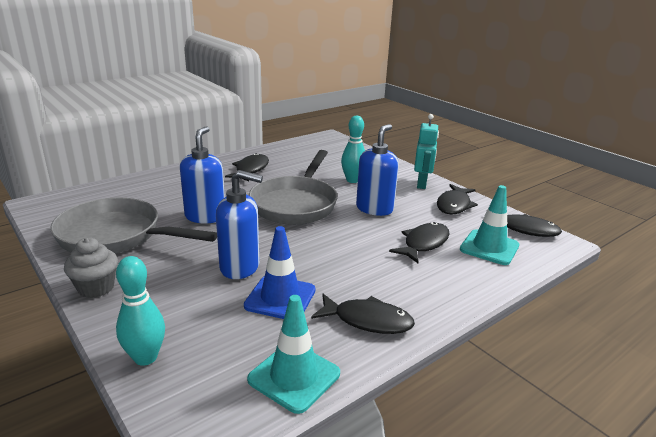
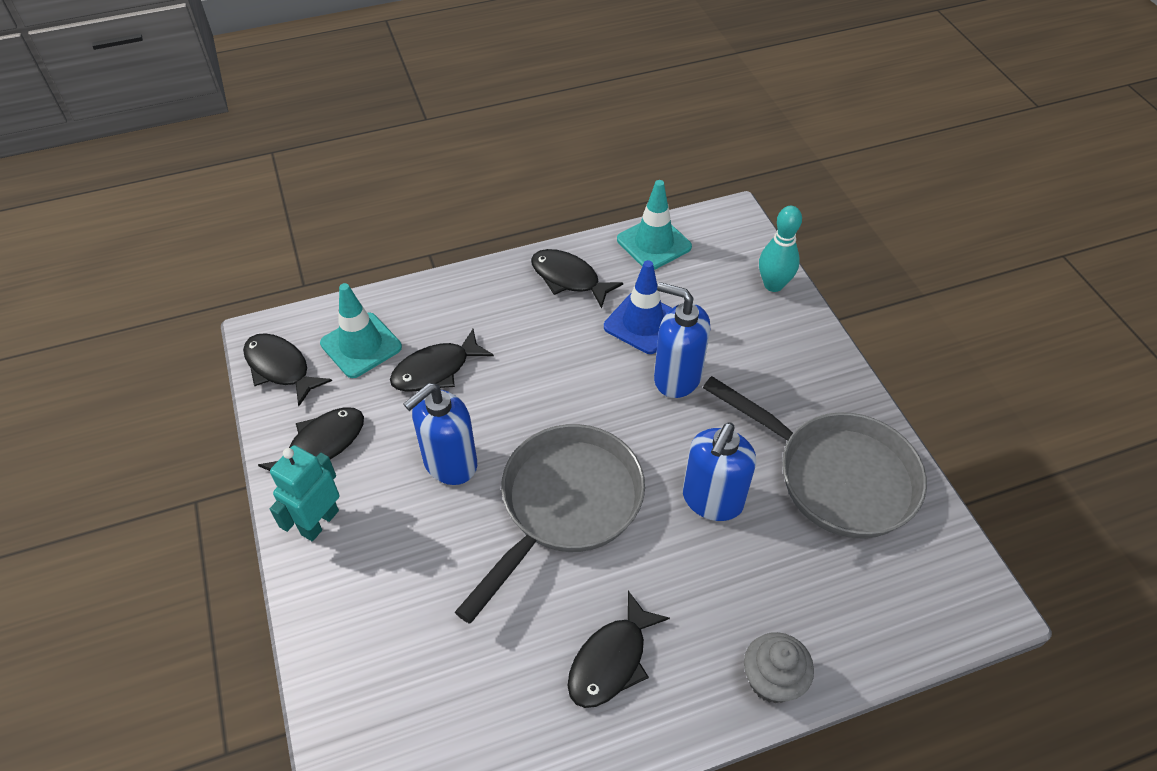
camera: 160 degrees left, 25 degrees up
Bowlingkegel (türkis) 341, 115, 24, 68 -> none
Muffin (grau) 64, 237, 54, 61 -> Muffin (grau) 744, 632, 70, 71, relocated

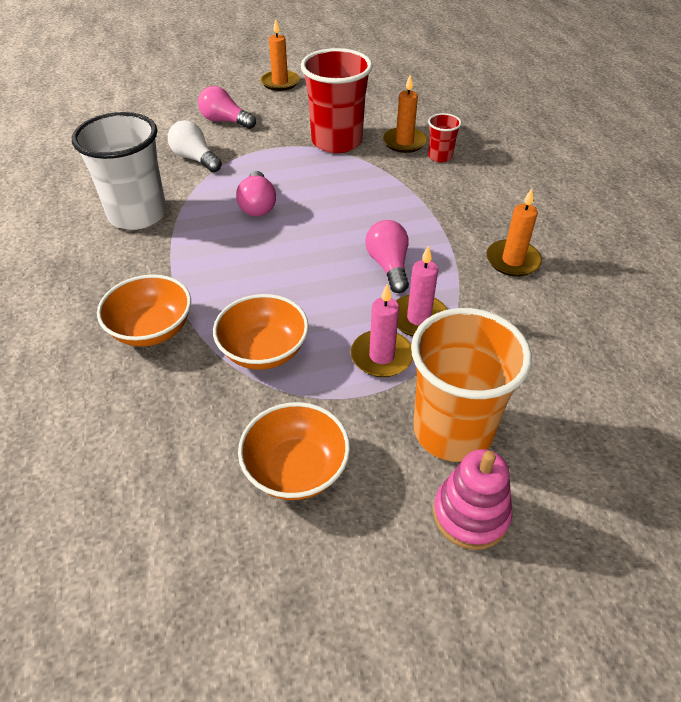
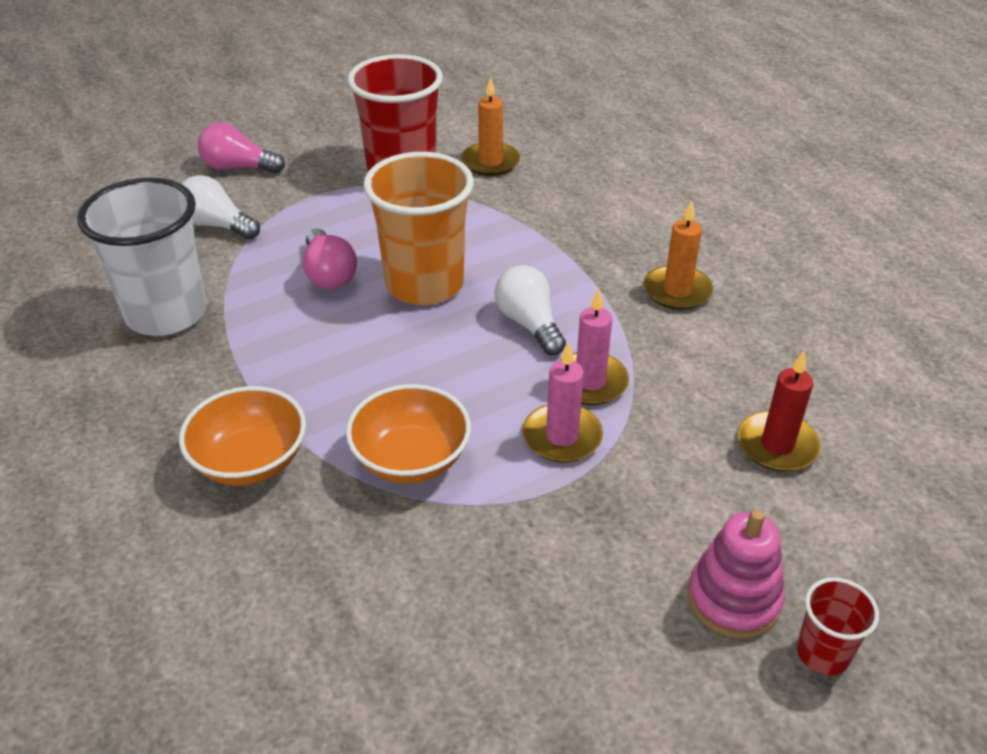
camera: 15 degrees left, 5 degrees down
Kerze (orange) 260, 19, 39, 72 -> none
Becher (rot) 428, 113, 34, 50 -> Becher (rot) 797, 577, 82, 98, relocated
Glühbirne (rosa) 365, 220, 44, 73 -> Glühbirne (weiß) 495, 265, 71, 90
Becher (orange) 411, 308, 121, 154 -> Becher (orange) 363, 152, 111, 153, relocated
Schüssel (orange) 238, 402, 112, 98 -> none
none -> Kerze (rot) 738, 351, 83, 121

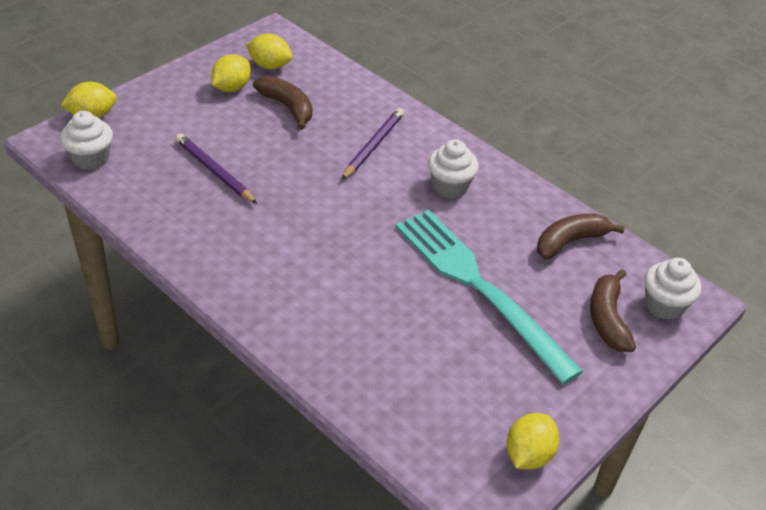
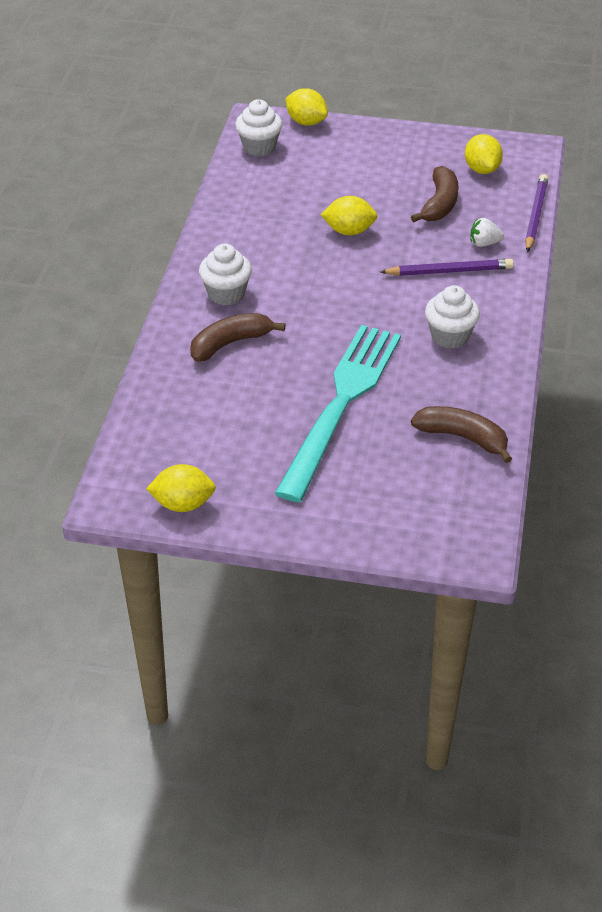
camera: 60 degrees right, 0 degrees up
Zitrone (gelb) 211, 54, 40, 38 -> Zitrone (gelb) 321, 196, 57, 39, relocated
Bleistift (lila) 175, 133, 82, 71 -> Bleistift (lila) 525, 174, 23, 78, relocated
Muffin (weiß) 645, 258, 57, 62 -> Muffin (weiß) 199, 244, 53, 62, relocated
Banane (braun) 590, 269, 46, 83 -> Banane (braun) 190, 313, 95, 49, relocated
none -> Erdbeere (weiß) 470, 218, 34, 29

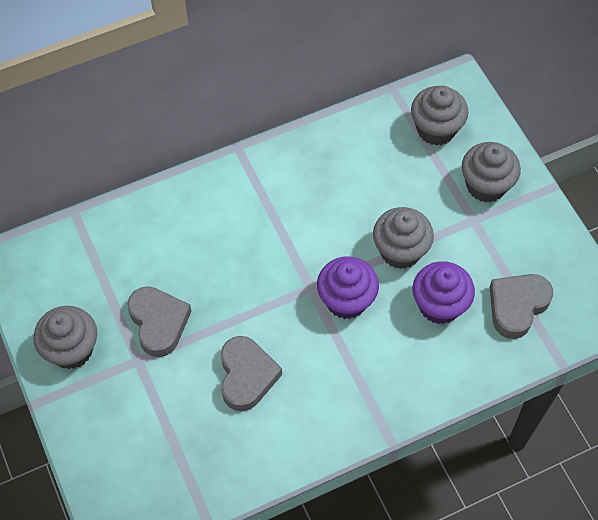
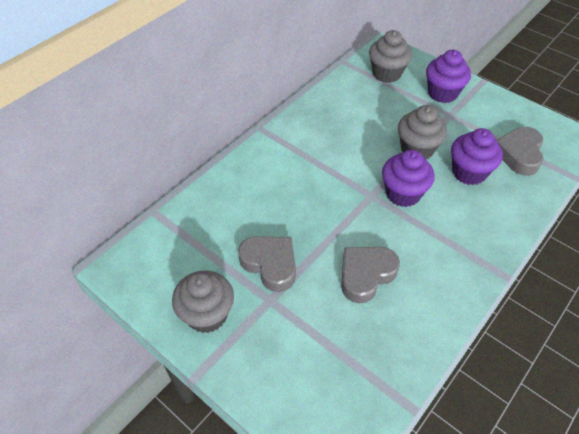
camera: 25 degrees left, 10 degrees down
Muffin (grau) 462, 142, 59, 60 -> Muffin (lila) 426, 50, 45, 53
Herz (grau) 221, 336, 61, 75 -> Herz (grau) 341, 247, 59, 56, 105 degrees counterclockwise

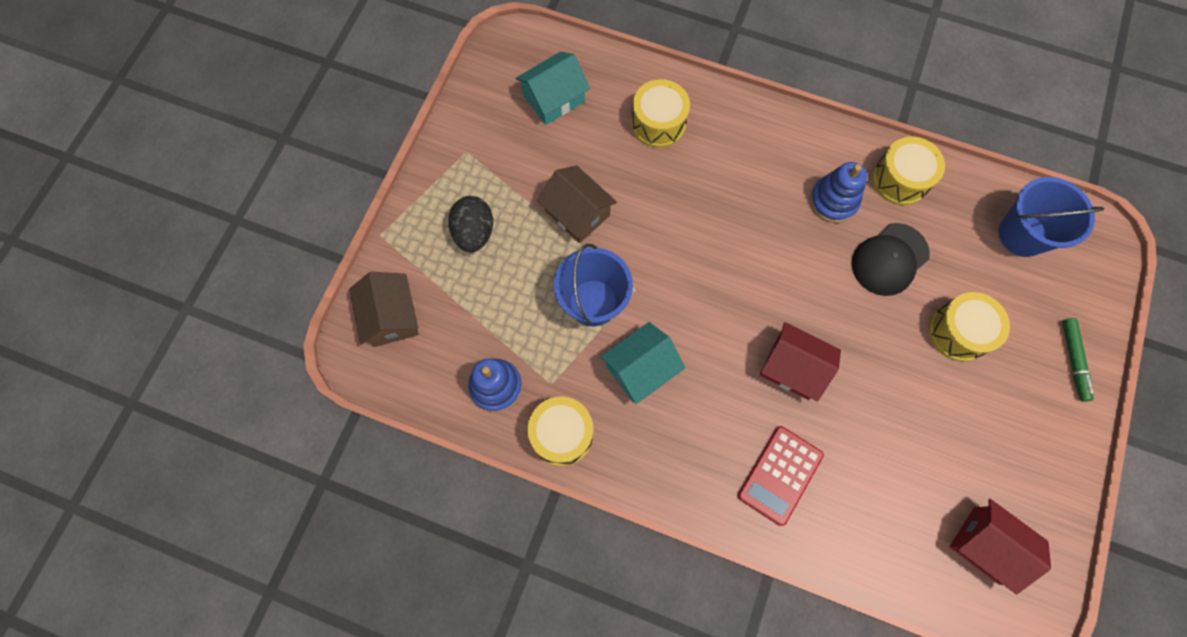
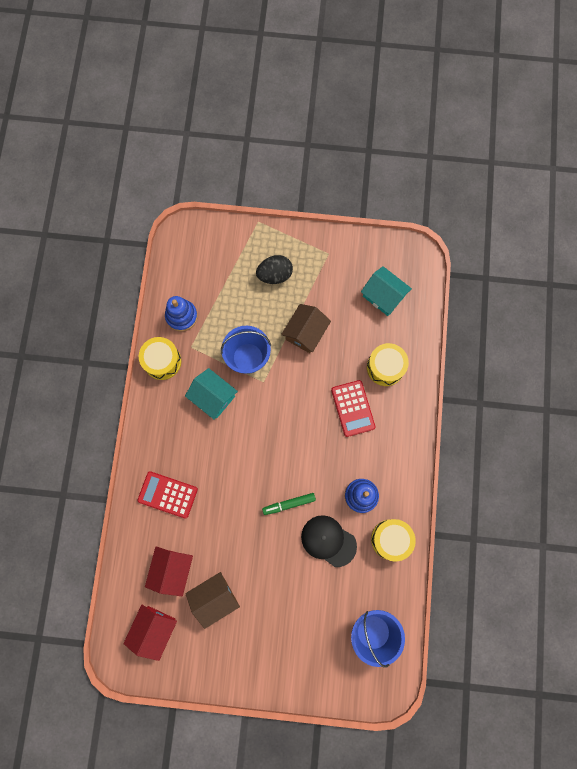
camera: 75 degrees right, 5 degrees up
Haus (braun) 349, 272, 69, 75 -> Haus (braun) 185, 572, 55, 57, relocated
Trommel (gelb) 929, 292, 81, 70 -> none
Filzstift (grün) 1062, 318, 32, 84 -> Filzstift (grün) 262, 493, 54, 22, relocated
Haus (rot) 760, 322, 81, 80 -> Haus (rot) 145, 546, 48, 50, relocated
none -> Taschenrechner (rot) 331, 380, 44, 57

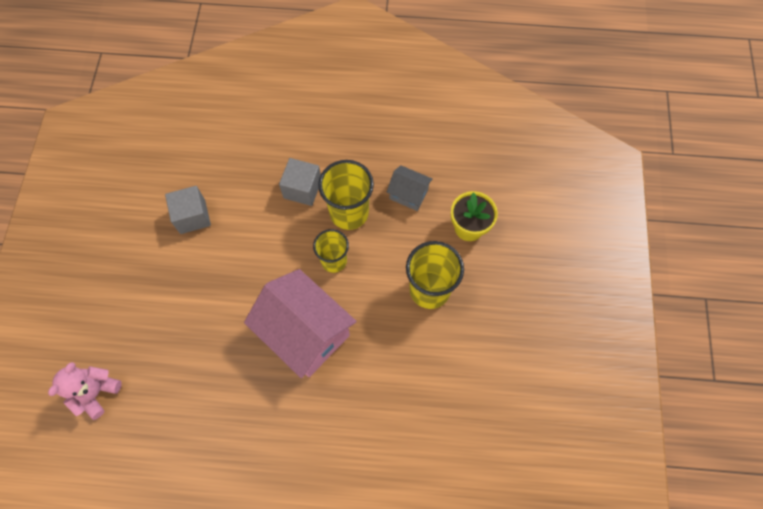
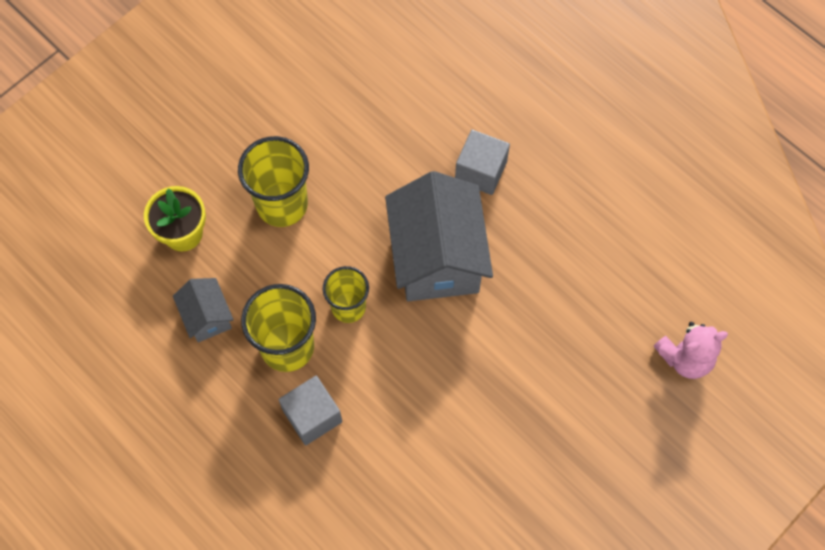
camera: 140 degrees left, 0 degrees up
Kubus (grau) 165, 186, 46, 48 -> Kubus (grau) 455, 130, 55, 65, relocated
Haus (rosa) 244, 269, 113, 109 -> Haus (grau) 385, 171, 108, 130

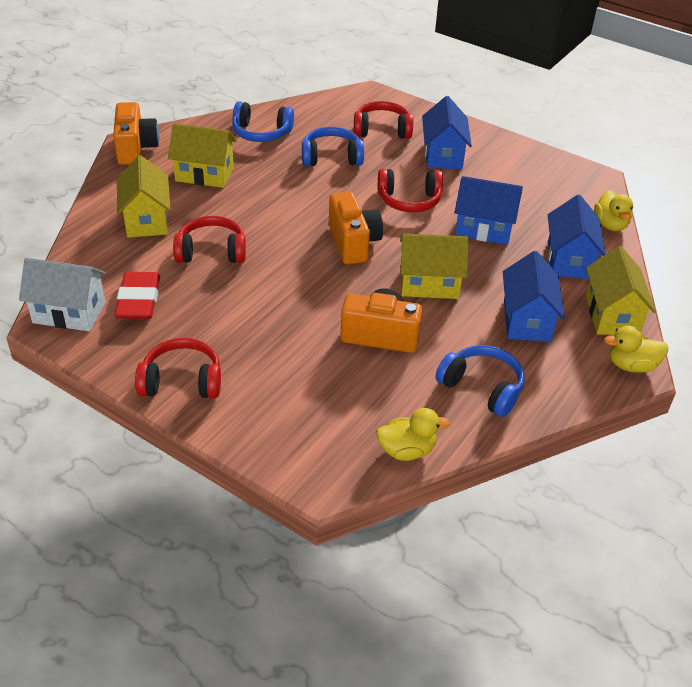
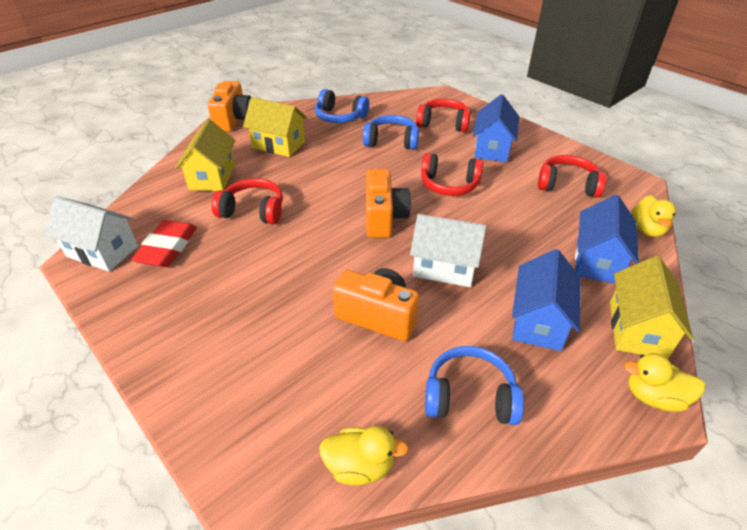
camera: 15 degrees right, 0 degrees up
Haus (blau) 455, 176, 68, 69 -> none
Haus (gelb) 400, 233, 69, 66 -> Haus (weiß) 410, 214, 76, 73
Kopfhörer (rot) 135, 338, 86, 60 -> Kopfhörer (rot) 538, 155, 68, 42, relocated
Kopfhörer (blau) 436, 345, 89, 72 -> Kopfhörer (blau) 425, 346, 99, 79, 45 degrees counterclockwise

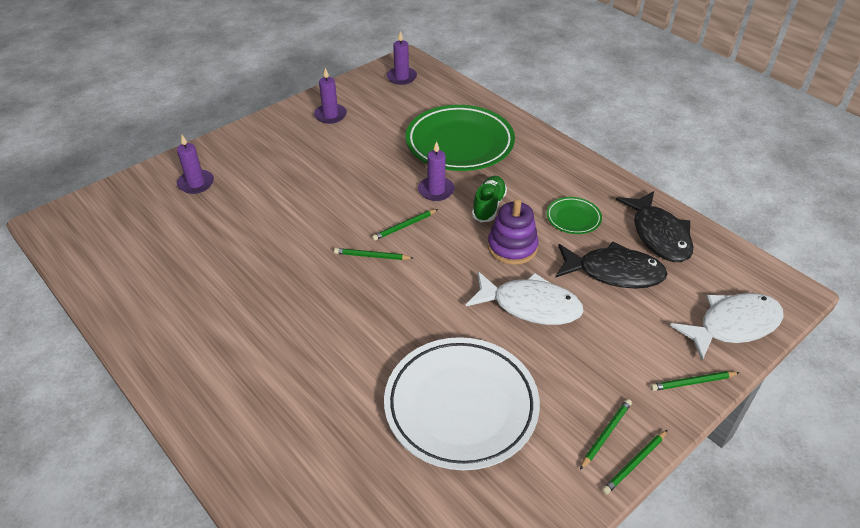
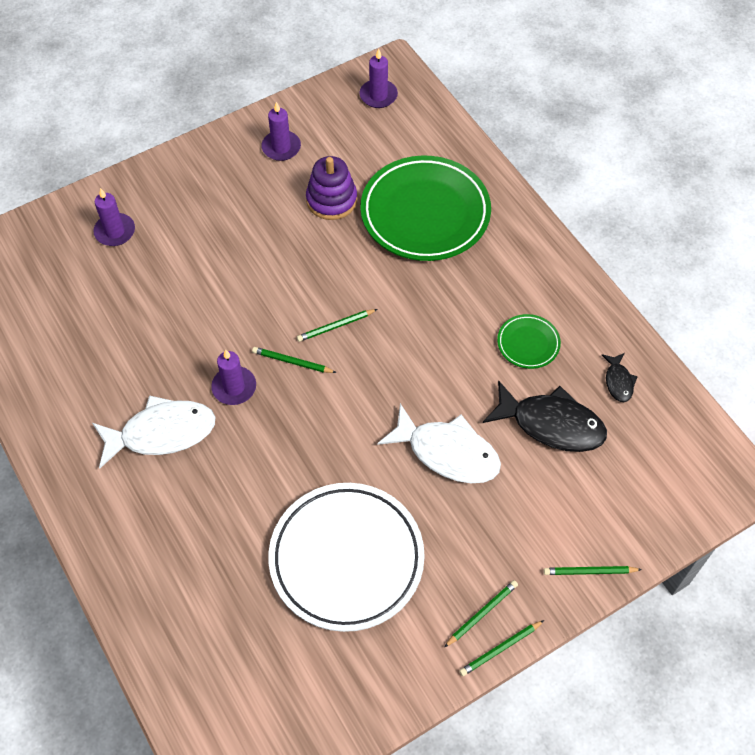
camera: 10 degrees right, 15 degrees up
Kerze (lila) 418, 141, 37, 60 -> Kerze (lila) 211, 349, 45, 56, relocated
Schuh (grün) 472, 176, 35, 46 -> none
Fisch (schwarz) 616, 191, 77, 71 -> Fisch (schwarz) 602, 353, 36, 49, x0.48
Stapelspielzeug (lila) 488, 199, 51, 66 -> Stapelspielzeug (lila) 306, 156, 51, 64, relocated
Fisch (weiß) 670, 293, 114, 68 -> Fisch (weiß) 92, 395, 123, 73, relocated

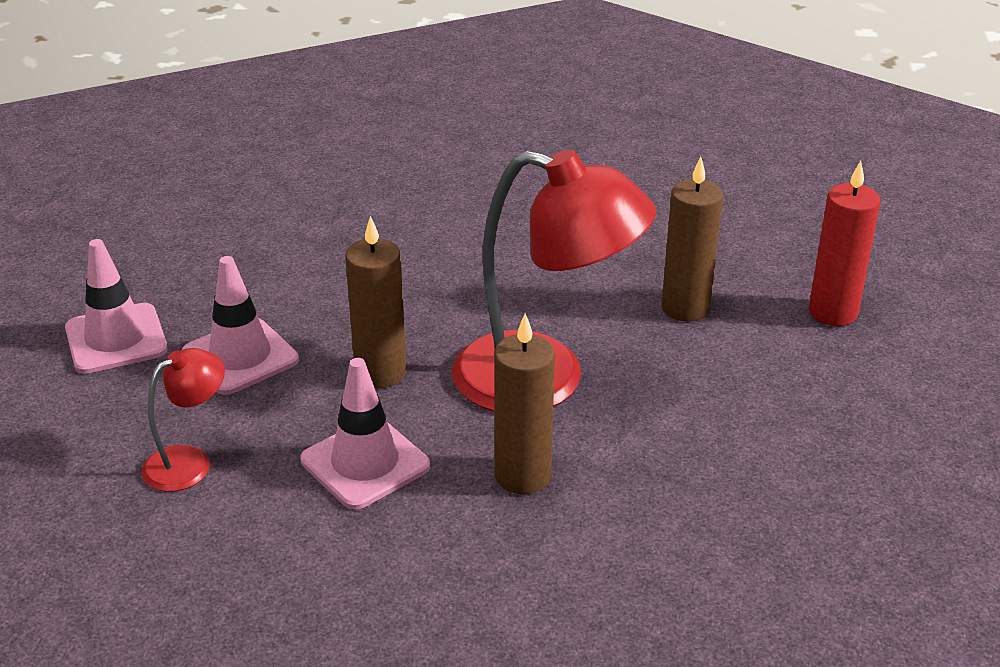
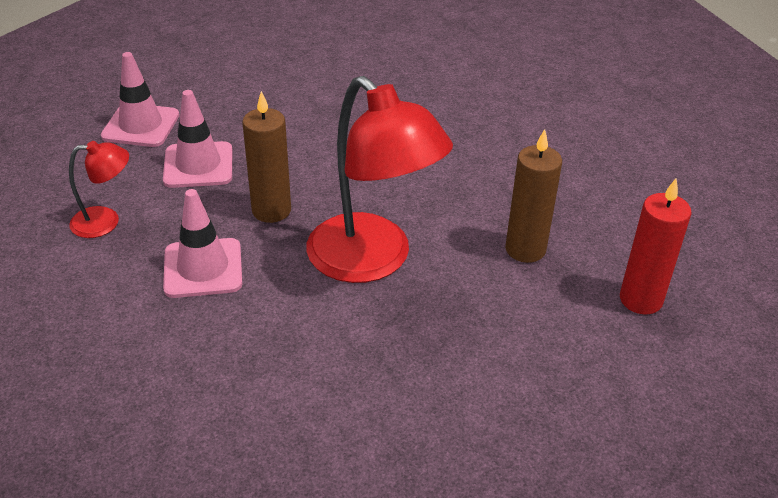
camera: 30 degrees right, 5 degrees up
Kerze (braun) 494, 313, 61, 181 -> none

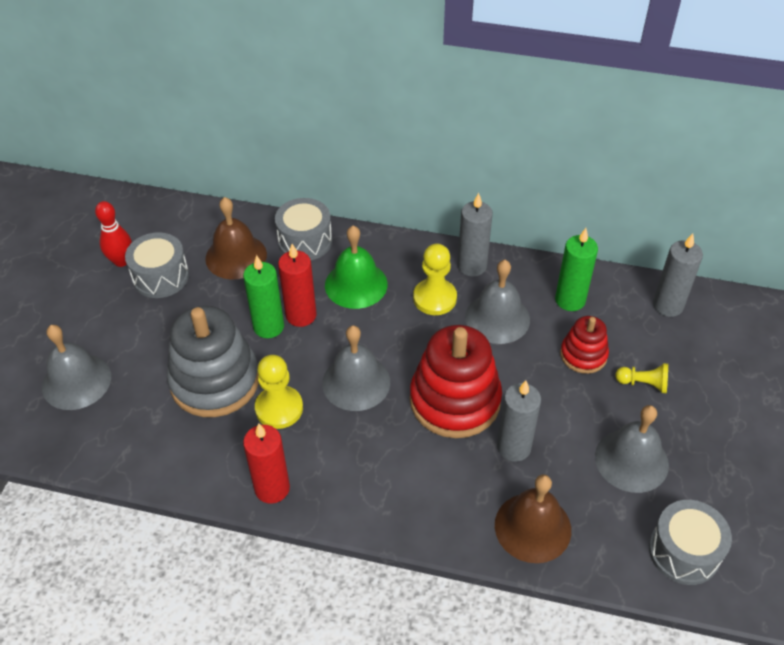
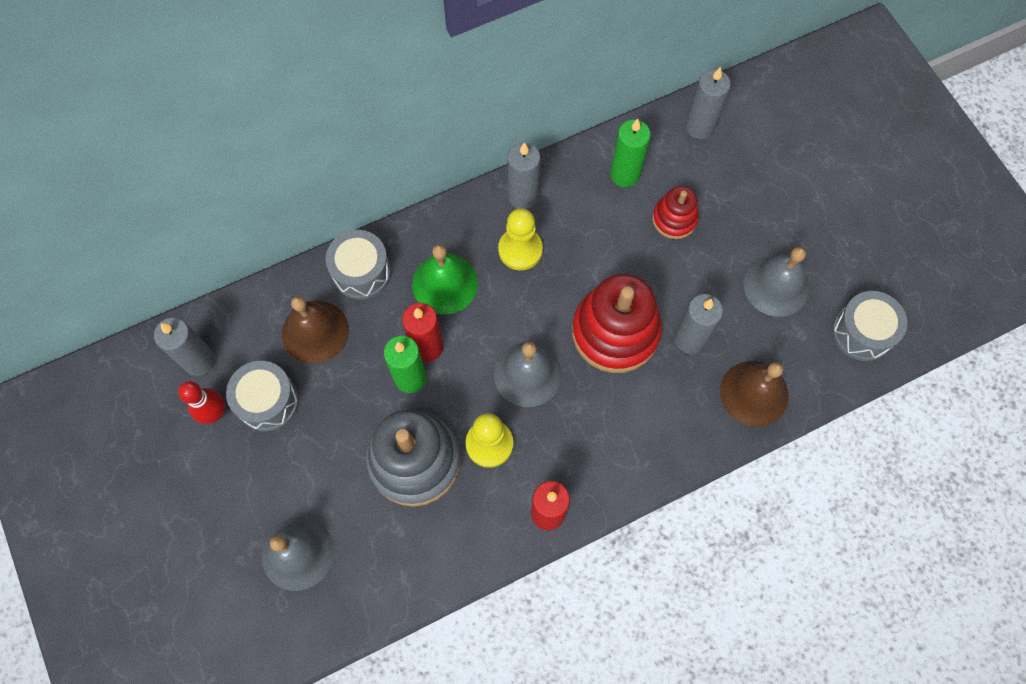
camera: 40 degrees left, 20 degrees up
Glocke (grau) 465, 260, 65, 84 -> none
Bauer (gelb) 615, 363, 53, 30 -> none
none -> Kerze (grau) 154, 317, 61, 59

